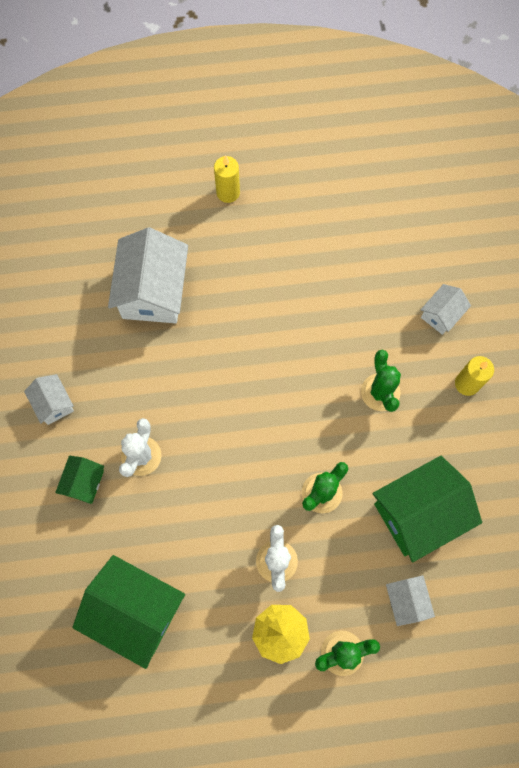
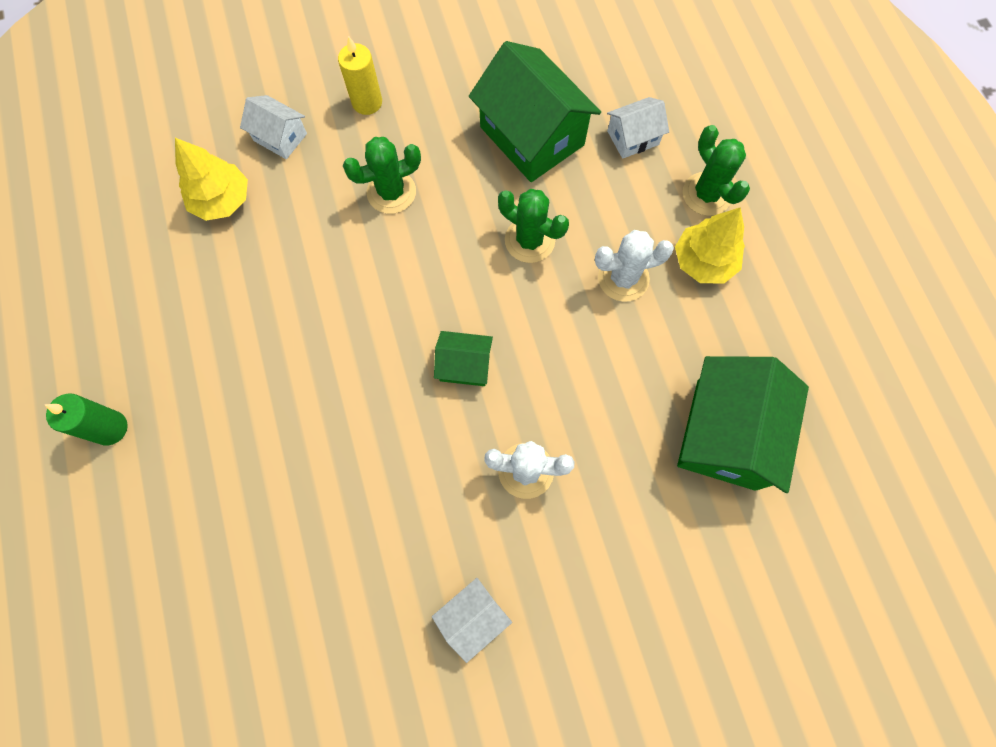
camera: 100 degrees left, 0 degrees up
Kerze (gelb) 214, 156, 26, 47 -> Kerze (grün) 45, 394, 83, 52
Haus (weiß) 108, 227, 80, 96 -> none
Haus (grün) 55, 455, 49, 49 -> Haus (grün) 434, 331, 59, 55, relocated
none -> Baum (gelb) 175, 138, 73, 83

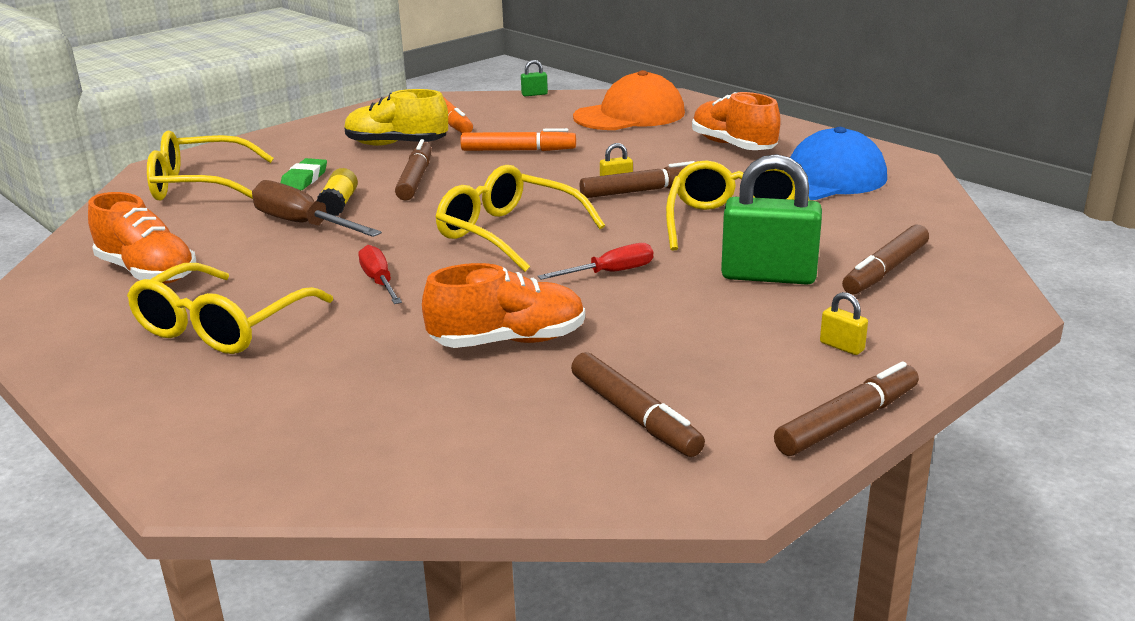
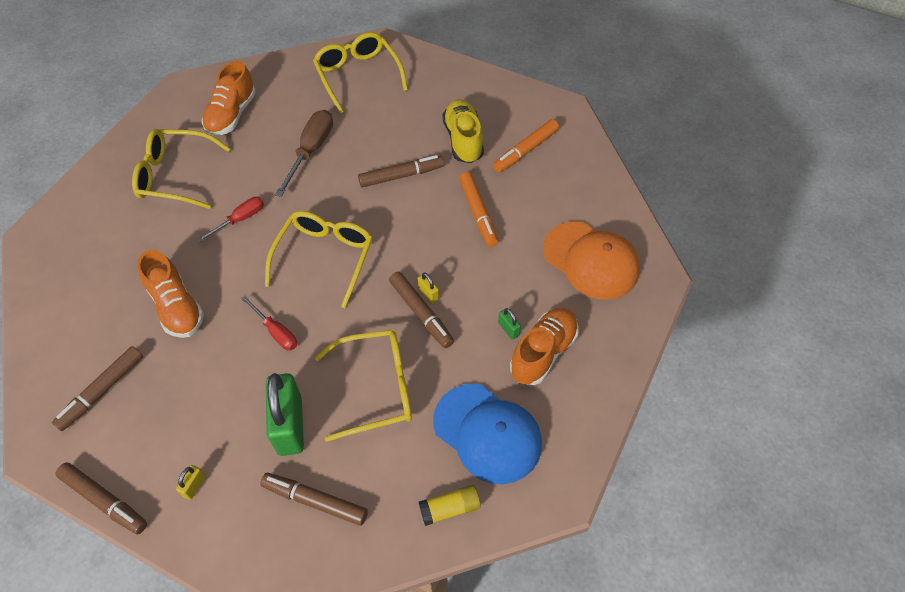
camera: 70 degrees right, 30 degrees up
Vorhängeschloss (grün) 521, 60, 27, 36 -> Vorhängeschloss (grün) 498, 308, 23, 32, relocated
Radiergummi (grün) 281, 158, 46, 32 -> none
Klebestift (gelb) 316, 168, 42, 48 -> Klebestift (gelb) 419, 485, 62, 41, relocated

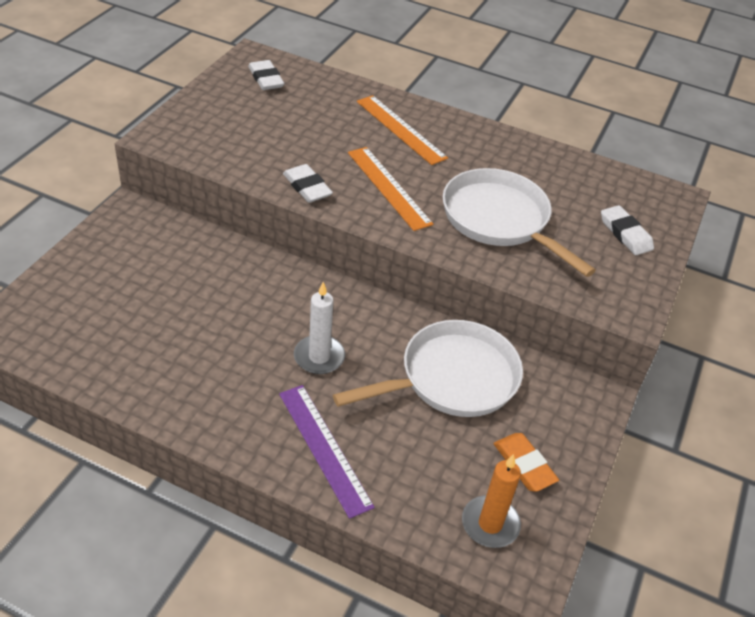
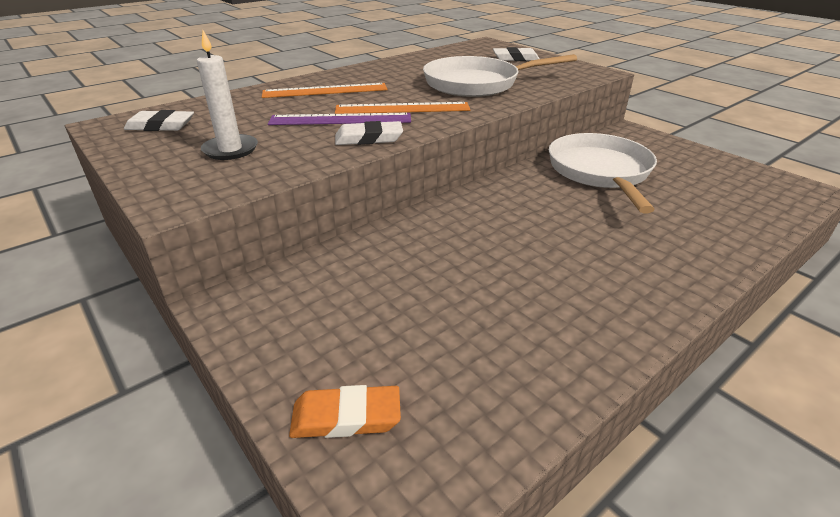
camera: 60 degrees left, 10 degrees down
Kerze (weiß) 294, 282, 51, 92 -> Kerze (weiß) 197, 30, 61, 130, relocated
Lineal (lila) 279, 385, 96, 134 -> Lineal (lila) 268, 113, 143, 12, relocated
Radiergummi (orange) 493, 433, 66, 59 -> Radiergummi (orange) 289, 385, 112, 53, relocated
Kerze (orange) 462, 454, 59, 94 -> none

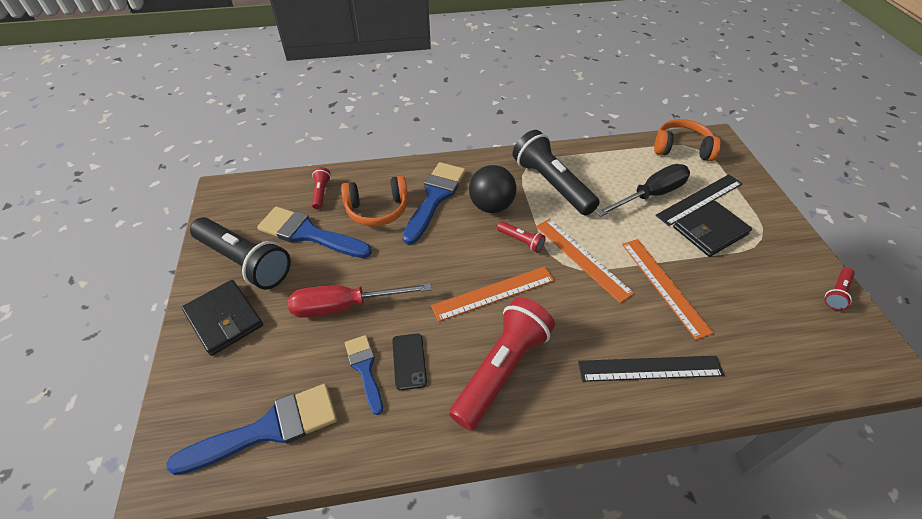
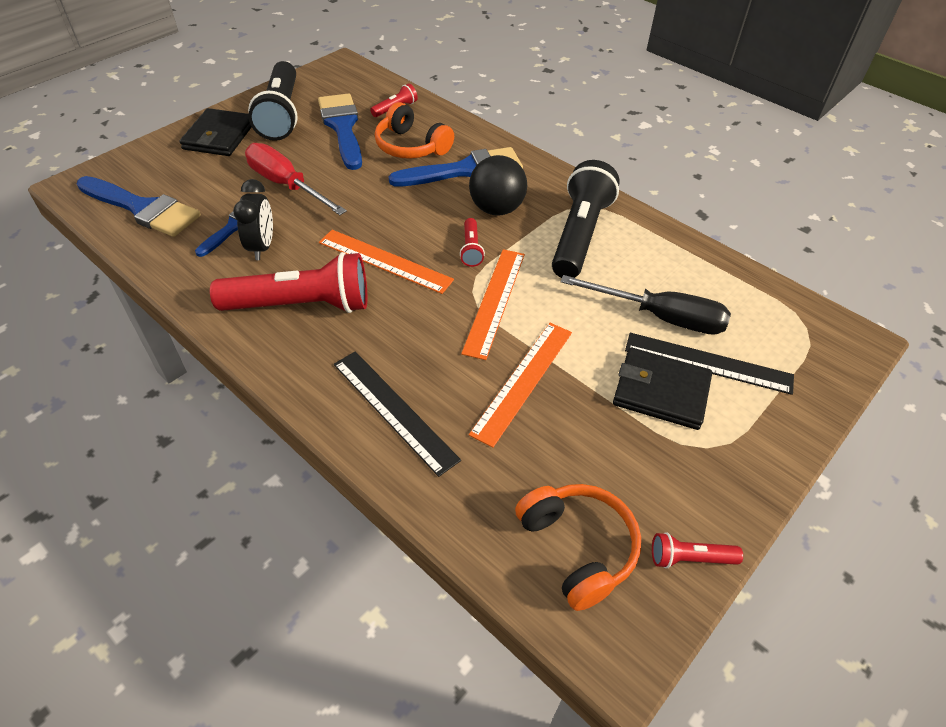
camera: 50 degrees right, 0 degrees up
Kopfhörer (orange) 654, 119, 67, 42 -> Kopfhörer (orange) 515, 484, 126, 127, relocated
Handy (schwarz) 392, 334, 35, 56 -> Wecker (schwarz) 233, 179, 40, 81

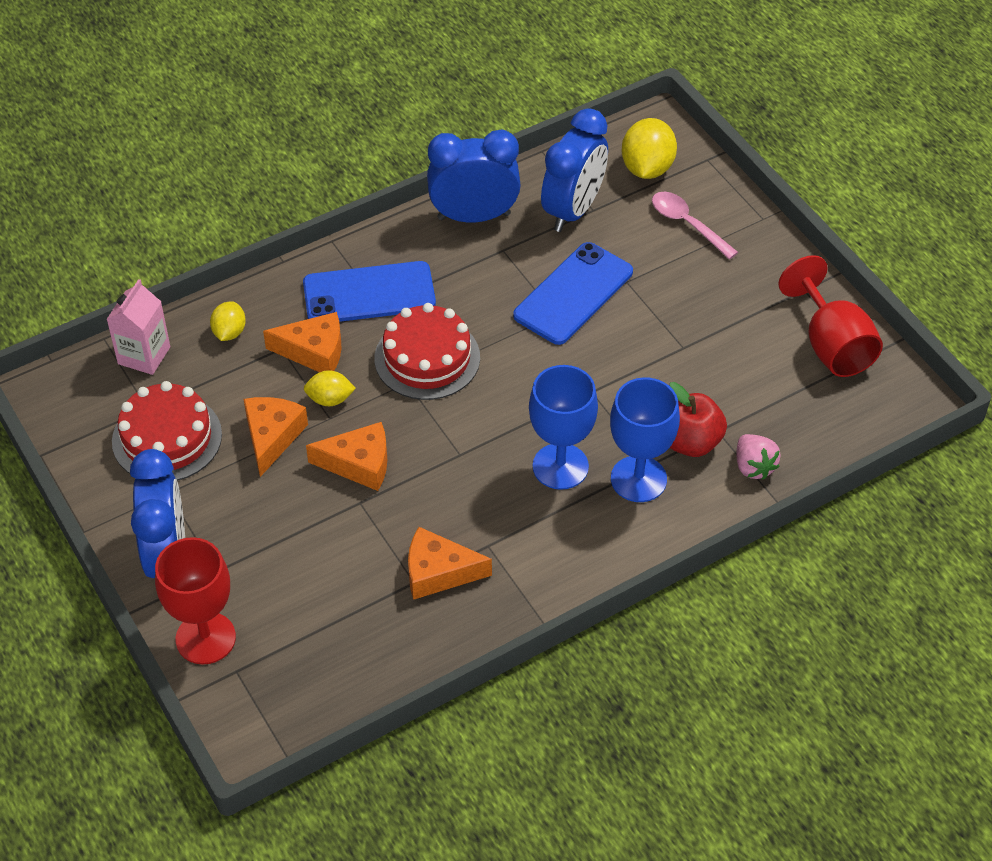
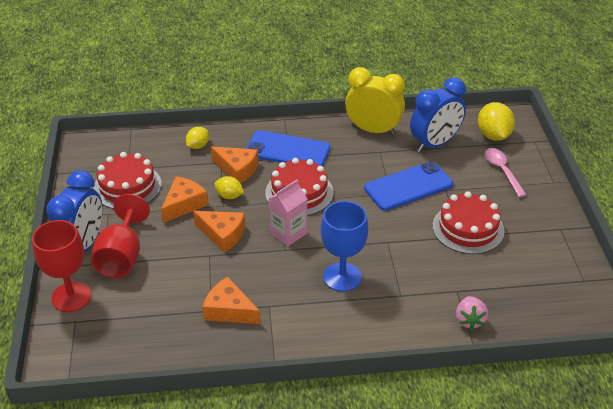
camera: 25 degrees right, 10 degrees down
Zitrone (gelb) 622, 118, 55, 61 -> Zitrone (gelb) 478, 102, 37, 39, 45 degrees counterclockwise
Wecker (blau) 427, 129, 94, 93 -> Wecker (gelb) 345, 67, 60, 69
Kelch (rot) 778, 255, 105, 122 -> Kelch (rot) 91, 194, 59, 84, relocated
Getränkekarton (rosa) 106, 279, 65, 96 -> Getränkekarton (rosa) 269, 179, 38, 67, relocated
Kelch (blau) 610, 377, 70, 125 -> none
Apfel (rot) 670, 382, 57, 75 -> none
none -> Kuchen (rot) 432, 191, 73, 63

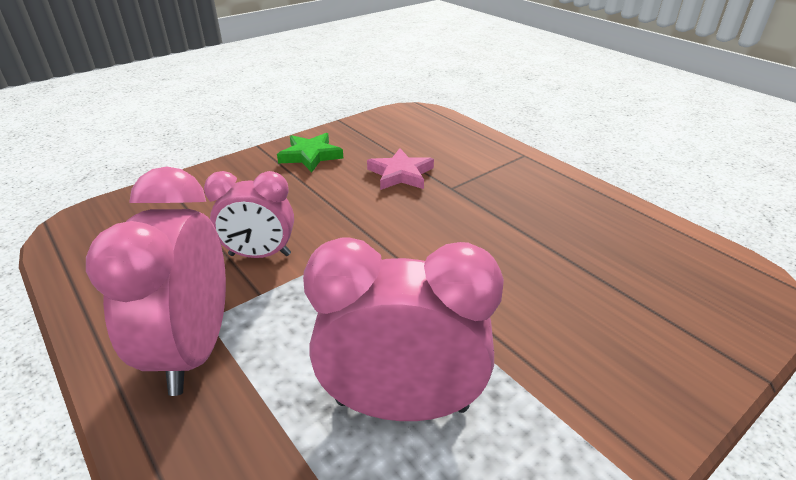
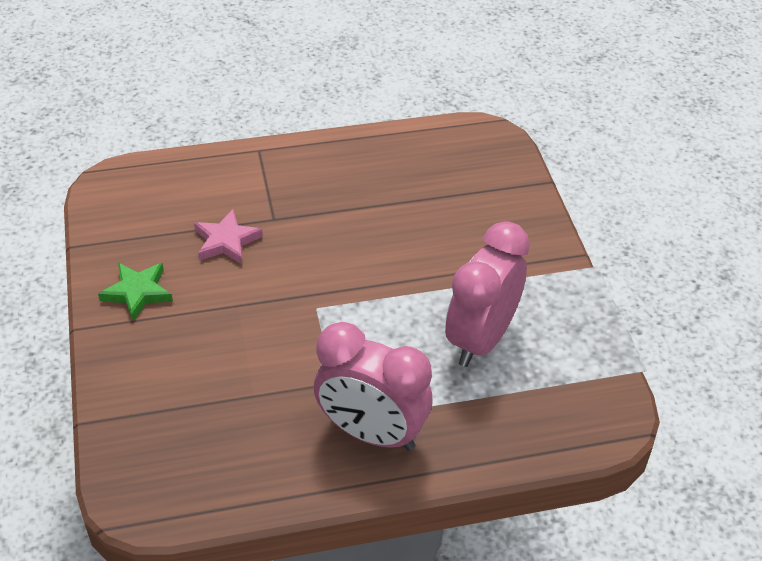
camera: 65 degrees left, 10 degrees up
Wecker (rosa) 204, 171, 90, 87 -> none

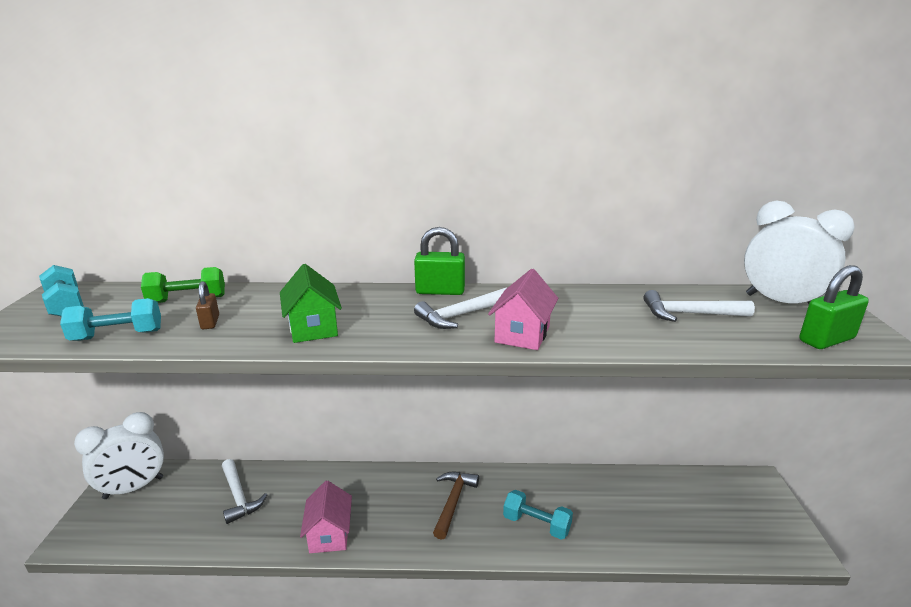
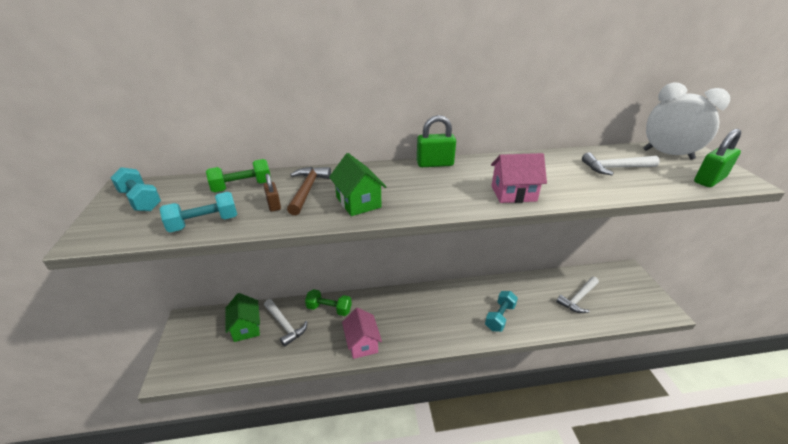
camera: 10 degrees left, 10 degrees up
Haus (rosa) 488, 269, 70, 81 -> Haus (rosa) 491, 153, 56, 50, 75 degrees clockwise
Hammer (weiß) 414, 287, 93, 42 -> Hammer (weiß) 556, 277, 43, 36, relocated
Wecker (weiß) 74, 412, 90, 87 -> none
Hammer (braun) 433, 472, 46, 68 -> Hammer (braun) 287, 167, 44, 48, relocated
Hantel (türkis) 503, 490, 70, 50 -> Hantel (türkis) 485, 291, 33, 41, 75 degrees counterclockwise
none -> Hantel (grün) 305, 289, 47, 27
none -> Haus (grün) 225, 293, 35, 49

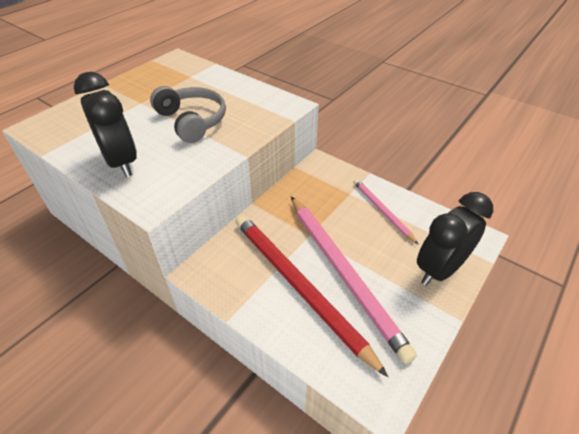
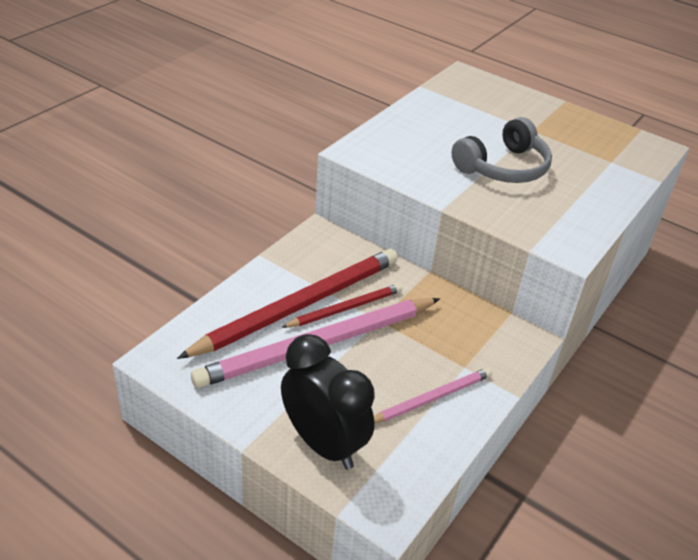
camera: 85 degrees right, 5 degrees down
Wecker (schwarz) 74, 72, 63, 105 -> none
none -> Bleistift (rot) 281, 284, 121, 44

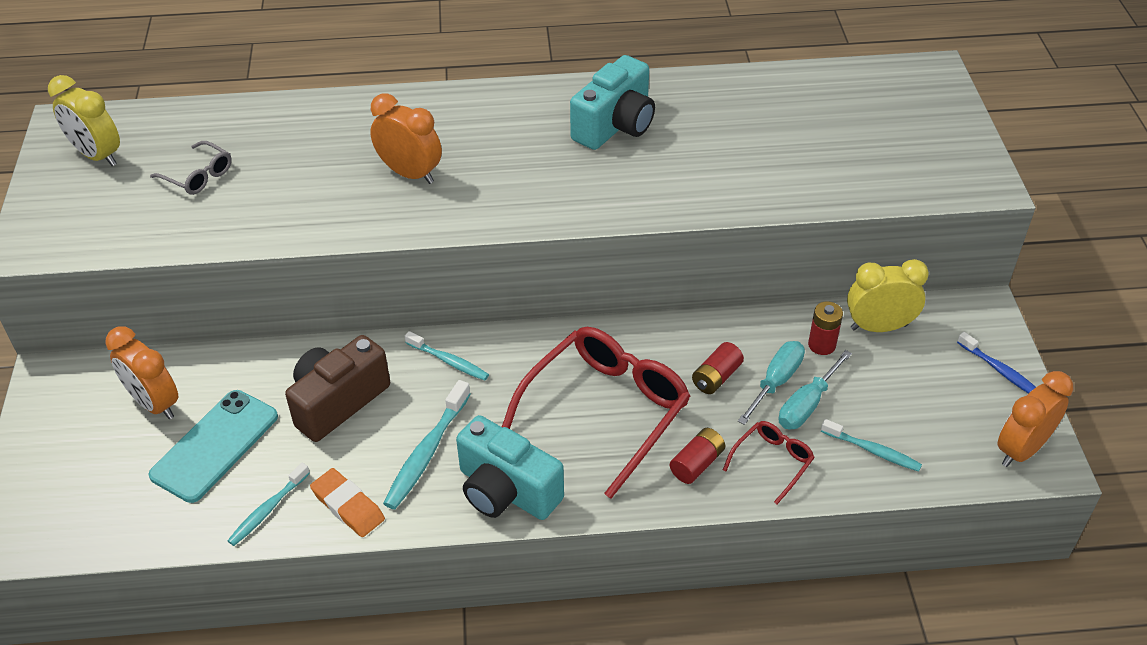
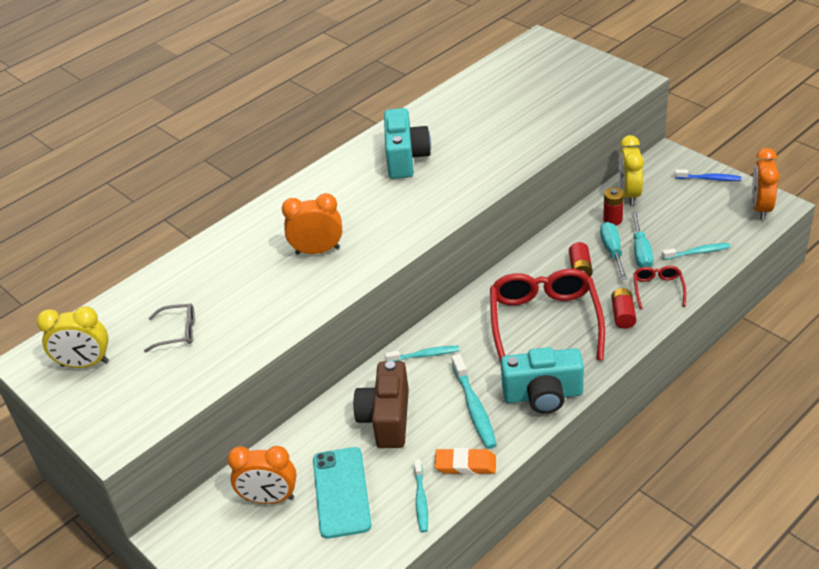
camera: 35 degrees left, 5 degrees down
Wecker (gelb) 847, 259, 82, 73 -> Wecker (gelb) 619, 135, 25, 70, 45 degrees counterclockwise

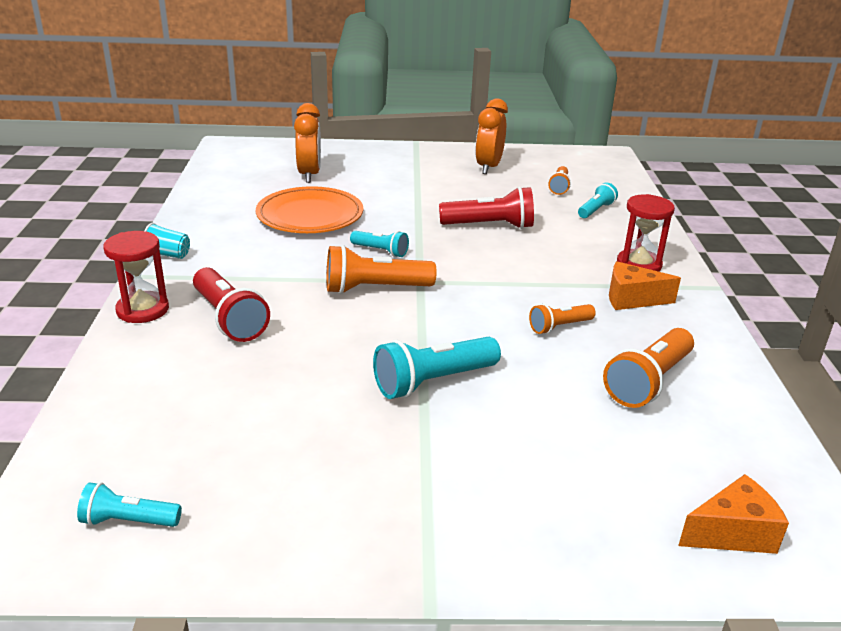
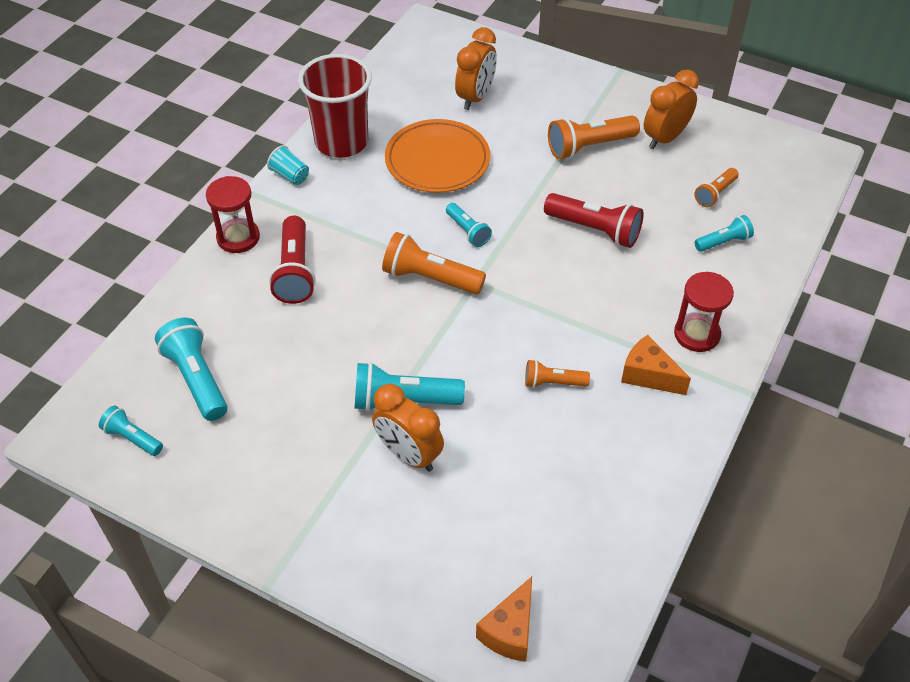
camera: 30 degrees right, 20 degrees up
Taschenlampe (orange) 603, 328, 91, 80 -> Taschenlampe (orange) 548, 116, 92, 43, relocated
Käse (orange) 678, 474, 111, 80 -> Käse (orange) 476, 576, 56, 86, 105 degrees clockwise
none -> Becher (rot) 298, 54, 74, 104
none -> Taschenlampe (türkis) 155, 318, 72, 103
none -> Wecker (orange) 372, 384, 72, 88

